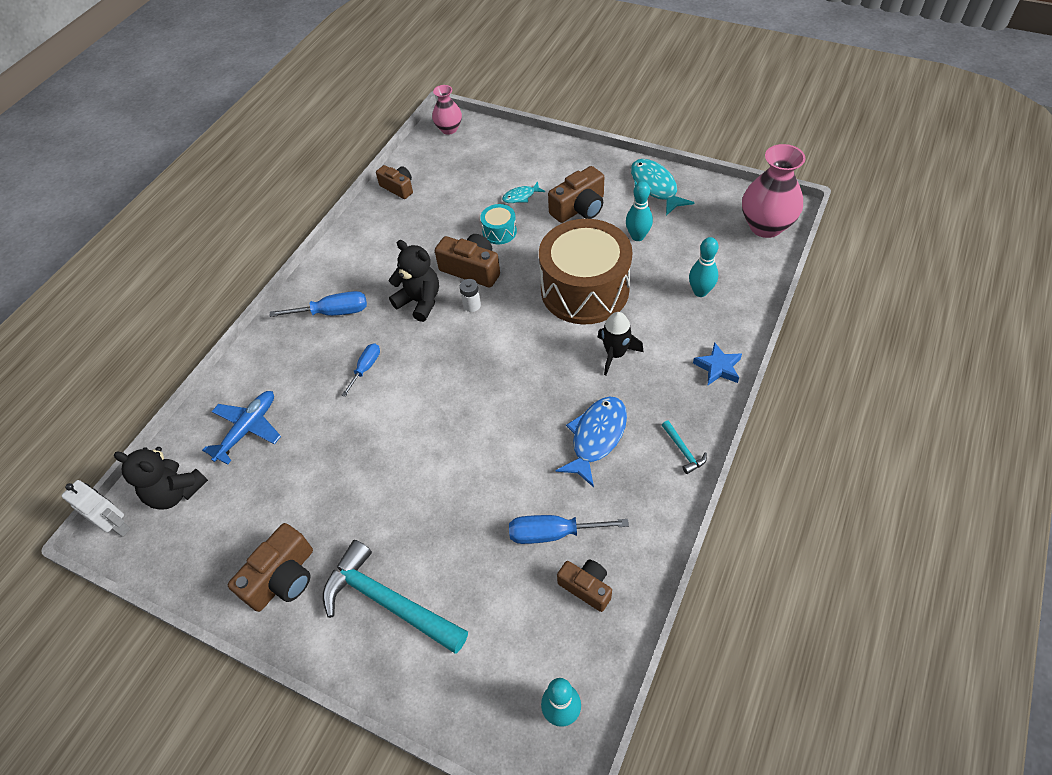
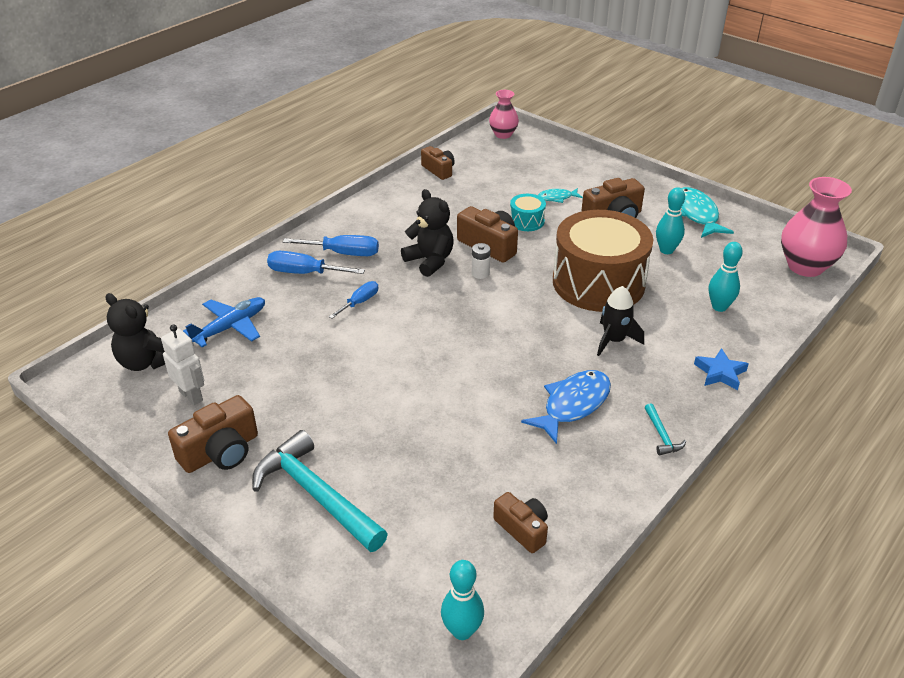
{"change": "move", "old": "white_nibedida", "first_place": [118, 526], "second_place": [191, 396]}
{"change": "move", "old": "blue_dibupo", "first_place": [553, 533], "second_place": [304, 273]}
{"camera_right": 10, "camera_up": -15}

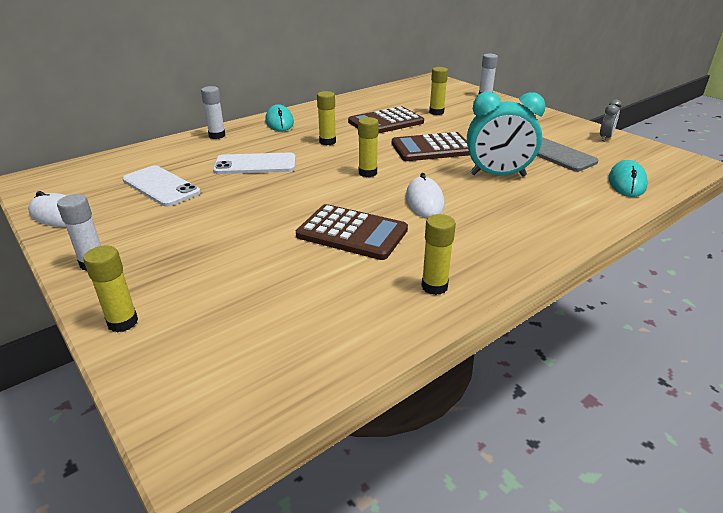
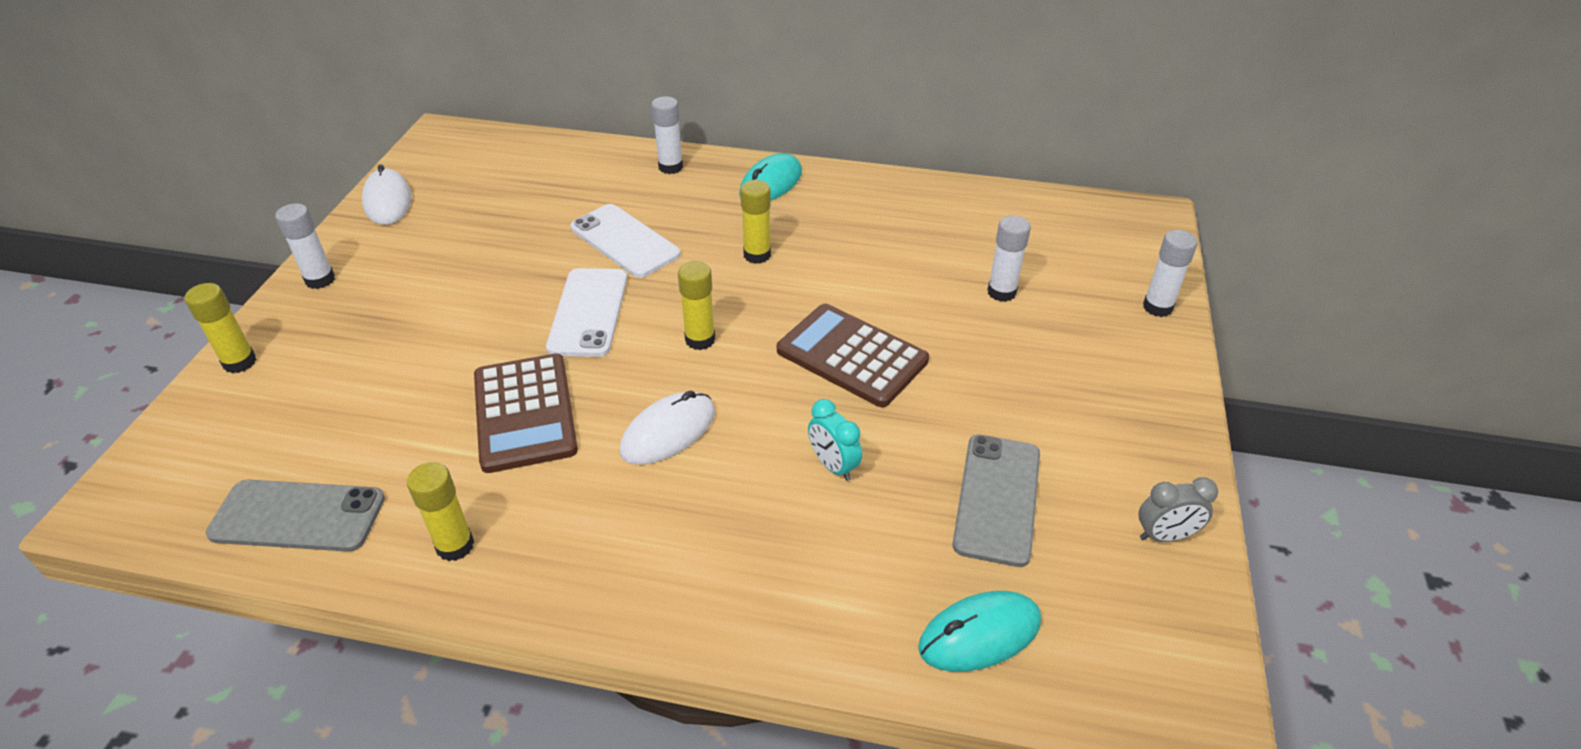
{"change": "recolor", "old": "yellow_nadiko", "new": "white_nadiko", "first_place": [436, 112], "second_place": [1001, 292]}
{"change": "resize", "old": "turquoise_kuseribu", "first_place": [498, 175], "second_place": [833, 466], "factor": 0.5}
{"change": "delete", "old": "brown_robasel", "first_place": [386, 122]}
{"change": "move", "old": "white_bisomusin", "first_place": [161, 186], "second_place": [588, 312]}
{"change": "insert", "new": "grey_bisomusin", "second_place": [298, 516]}
{"camera_right": 50, "camera_up": 10}

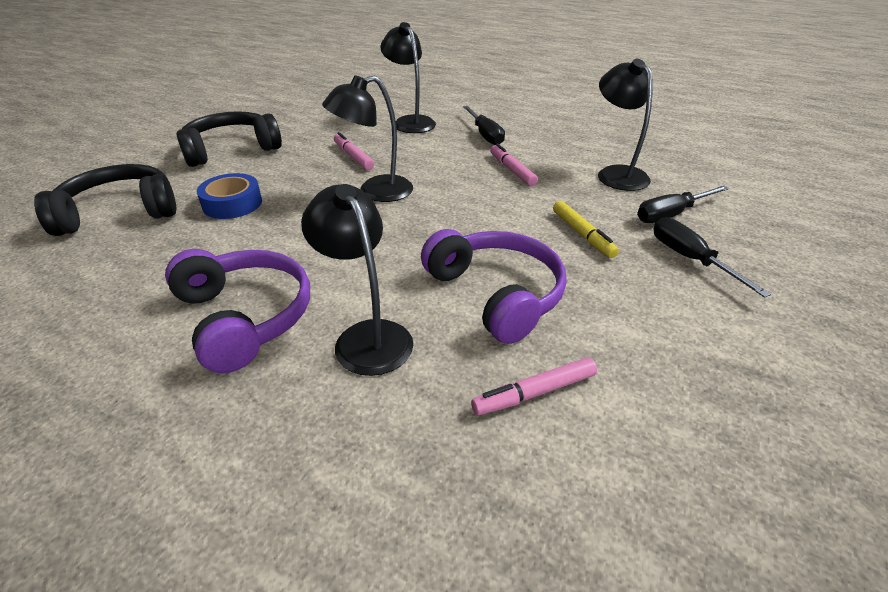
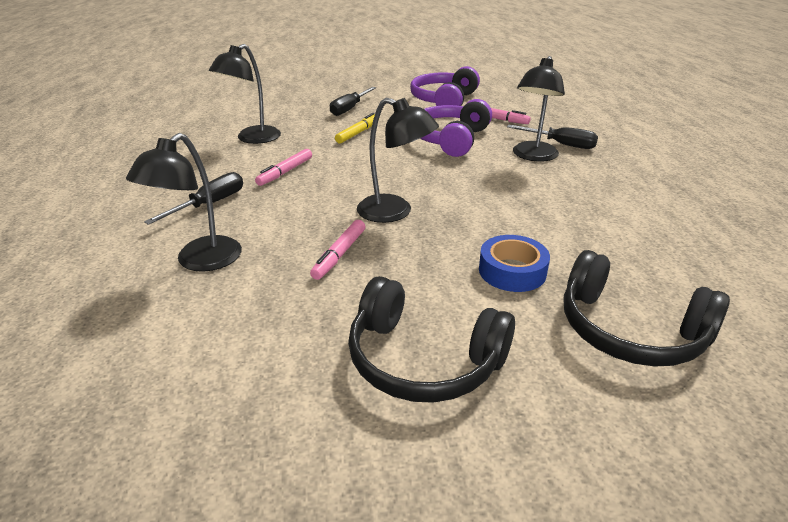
{"change": "move", "old": "black_dibupo", "first_place": [671, 214], "second_place": [561, 144]}
{"change": "move", "old": "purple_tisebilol", "first_place": [244, 317], "second_place": [444, 100]}
{"camera_right": -125, "camera_up": -5}

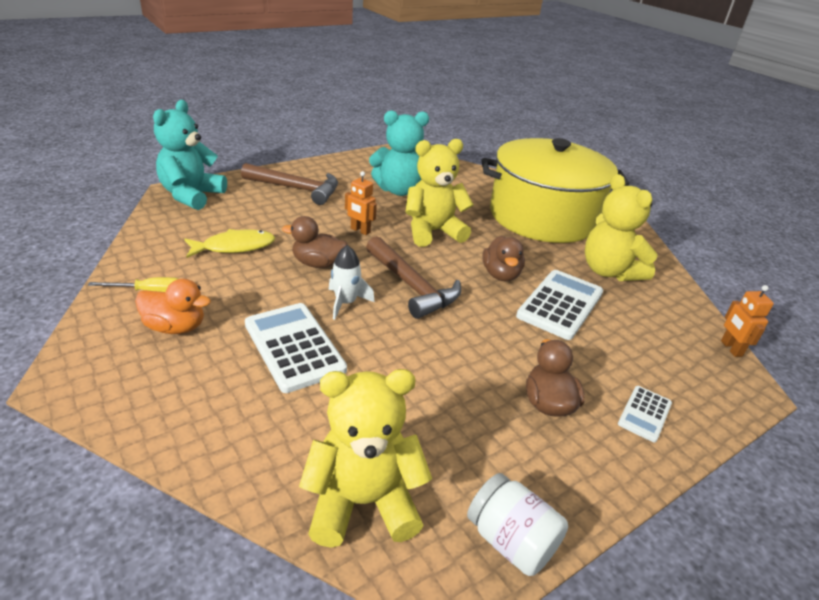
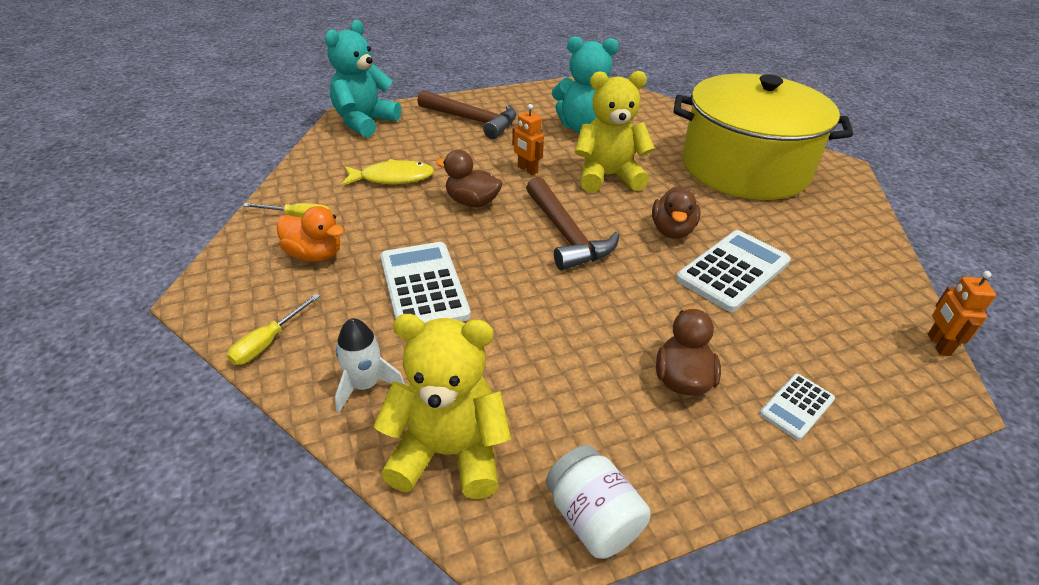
{"change": "delete", "old": "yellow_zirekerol", "first_place": [609, 271]}
{"change": "move", "old": "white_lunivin", "first_place": [345, 303], "second_place": [365, 385]}
{"change": "insert", "new": "yellow_dibupo", "second_place": [268, 342]}
{"camera_right": 15, "camera_up": 5}

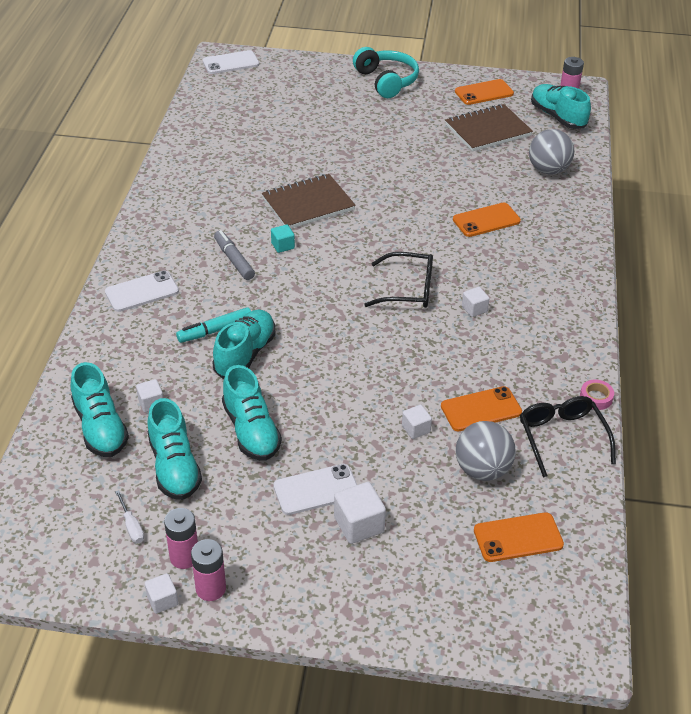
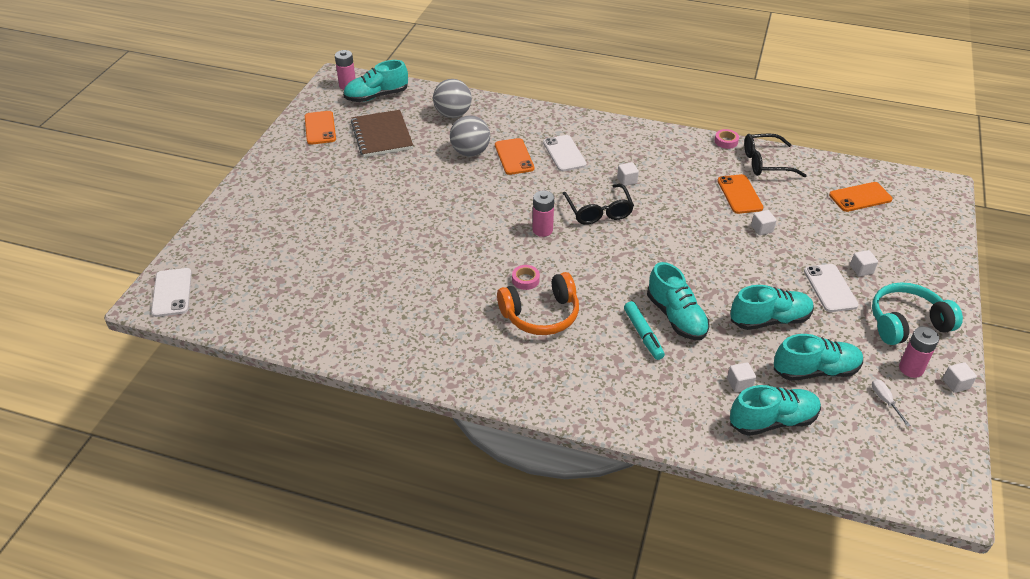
{"change": "move", "old": "turquoise_tisebilol", "first_place": [386, 81], "second_place": [906, 323]}
{"change": "delete", "old": "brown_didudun", "first_place": [308, 204]}
{"change": "replace", "old": "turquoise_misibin", "new": "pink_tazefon", "first_place": [283, 246], "second_place": [525, 280]}
{"change": "replace", "old": "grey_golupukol", "new": "orange_tisebilol", "first_place": [234, 260], "second_place": [541, 315]}
{"change": "rotate", "old": "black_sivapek", "first_place": [408, 289], "second_place": [598, 211], "degrees": 150}
{"change": "move", "old": "white_bisomusin", "first_place": [142, 292], "second_place": [564, 153]}
{"change": "rotate", "old": "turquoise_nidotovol", "first_place": [245, 354], "second_place": [676, 317], "degrees": -150}
{"change": "move", "old": "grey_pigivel", "first_place": [482, 470], "second_place": [470, 152]}
{"change": "resize", "old": "white_misibin", "first_place": [359, 525], "second_place": [861, 269], "factor": 0.61}
{"change": "rotate", "old": "white_dibupo", "first_place": [131, 526], "second_place": [885, 401], "degrees": -90}
{"change": "rotate", "old": "orange_bisomusin", "first_place": [518, 537], "second_place": [860, 197], "degrees": 75}
{"change": "move", "old": "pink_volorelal", "first_place": [211, 588], "second_place": [542, 230]}
{"camera_right": -80, "camera_up": 0}

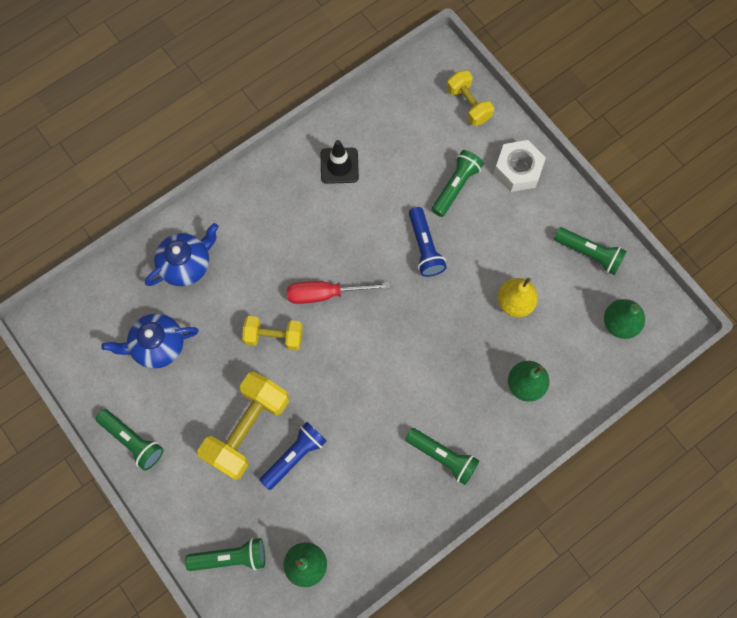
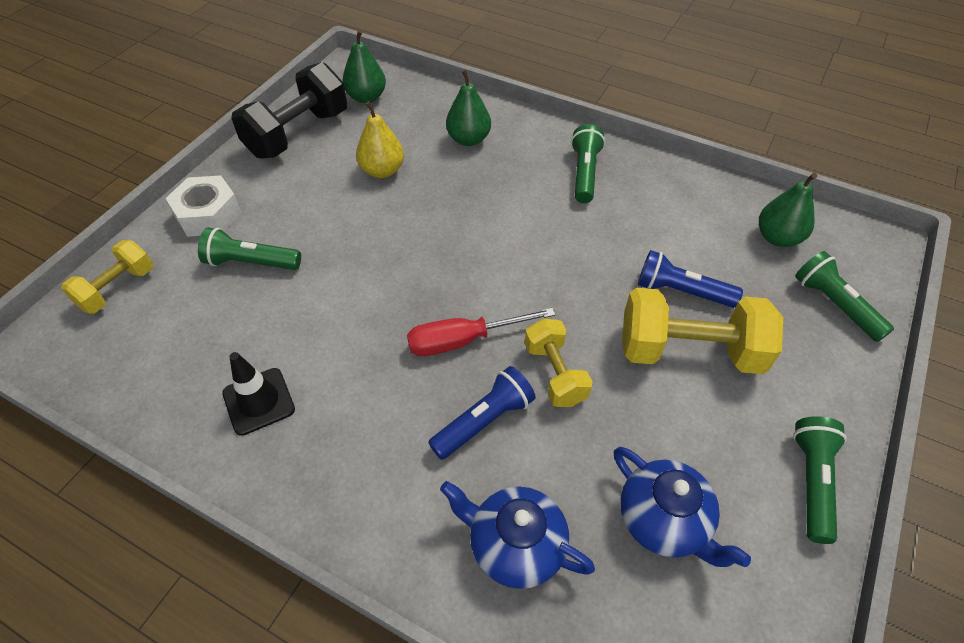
{"change": "move", "old": "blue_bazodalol", "first_place": [424, 247], "second_place": [484, 421]}
{"change": "replace", "old": "green_bazodalol", "new": "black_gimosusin", "first_place": [589, 254], "second_place": [298, 134]}
{"change": "rotate", "old": "red_dibupo", "first_place": [325, 294], "second_place": [464, 340], "degrees": 105}
{"camera_right": -115, "camera_up": -20}

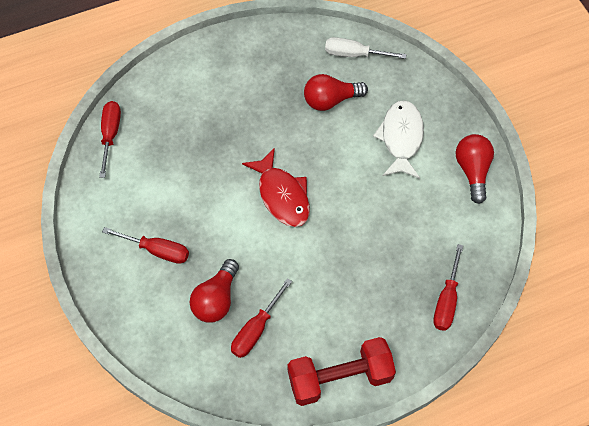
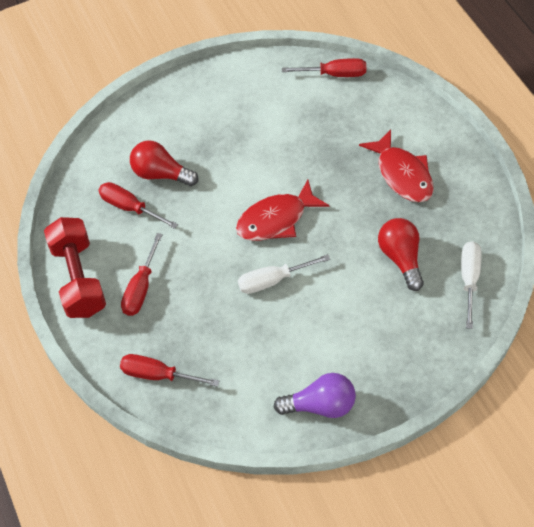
{"change": "delete", "old": "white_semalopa", "first_place": [401, 138]}
{"change": "recolor", "old": "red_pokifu", "new": "purple_pokifu", "first_place": [472, 171], "second_place": [320, 405]}
{"change": "move", "old": "red_dibupo", "first_place": [157, 250], "second_place": [141, 287]}
{"change": "insert", "new": "red_semalopa", "second_place": [402, 174]}
{"change": "insert", "new": "white_dibupo", "second_place": [273, 280]}
{"camera_right": 90, "camera_up": -5}

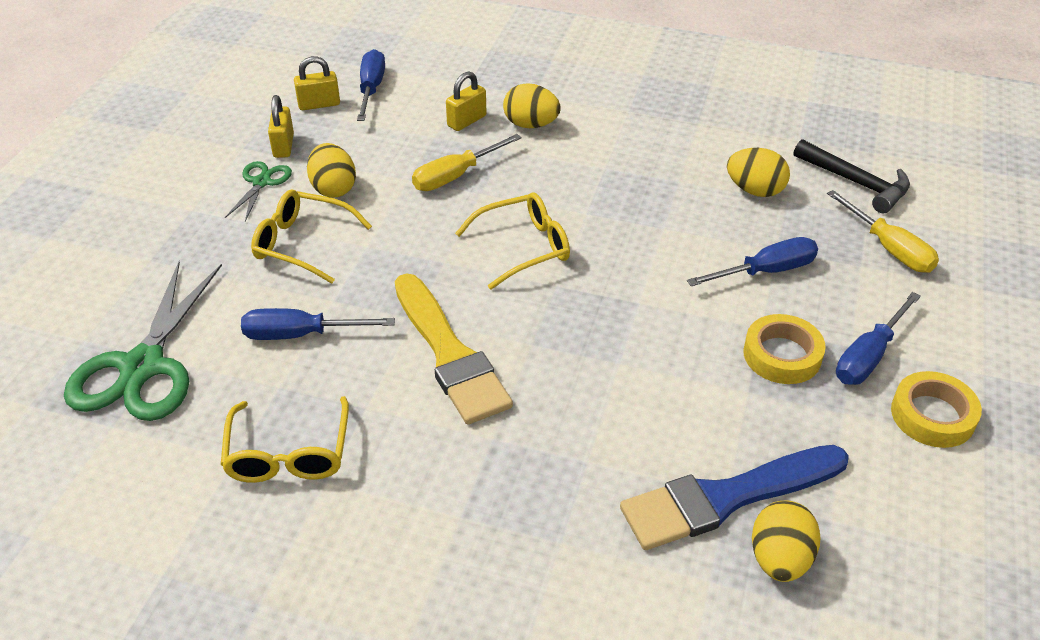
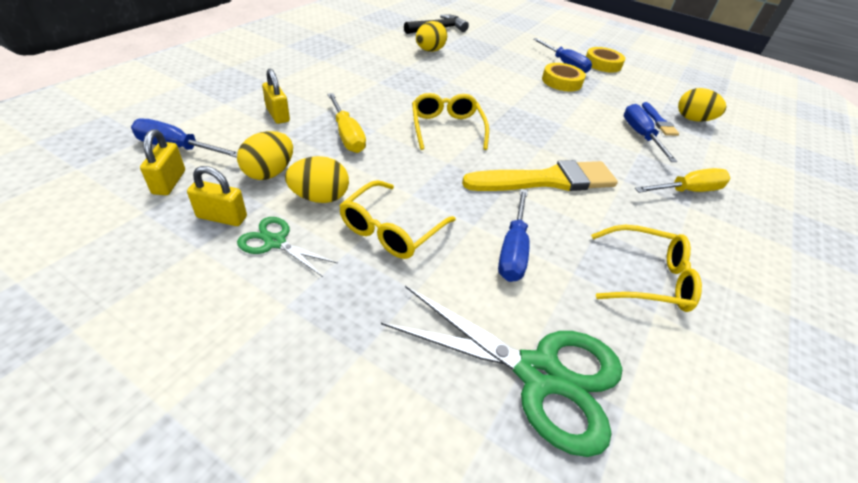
{"change": "move", "old": "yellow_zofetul", "first_place": [531, 125], "second_place": [269, 173]}
{"change": "move", "old": "yellow_dibupo", "first_place": [889, 248], "second_place": [687, 191]}
{"change": "move", "old": "blue_dibupo", "first_place": [766, 271], "second_place": [640, 135]}
{"change": "resize", "old": "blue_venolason", "first_place": [726, 498], "second_place": [659, 121], "factor": 0.49}
{"camera_right": -80, "camera_up": 0}

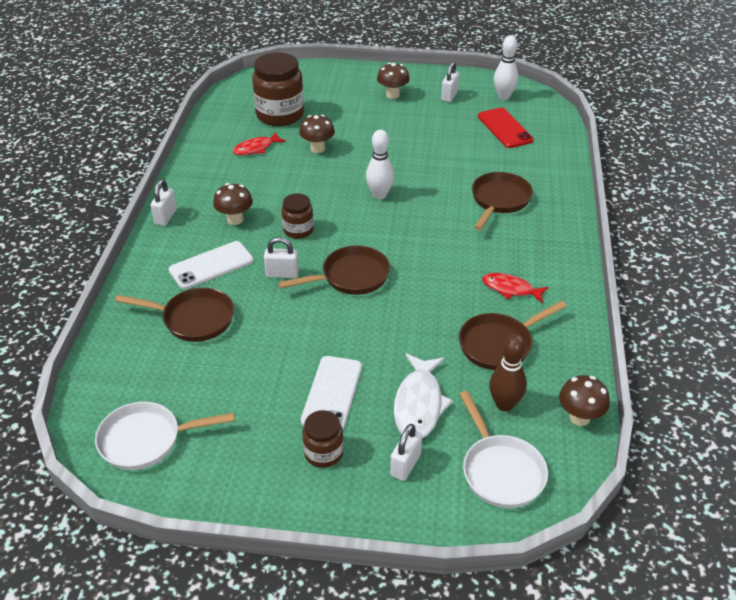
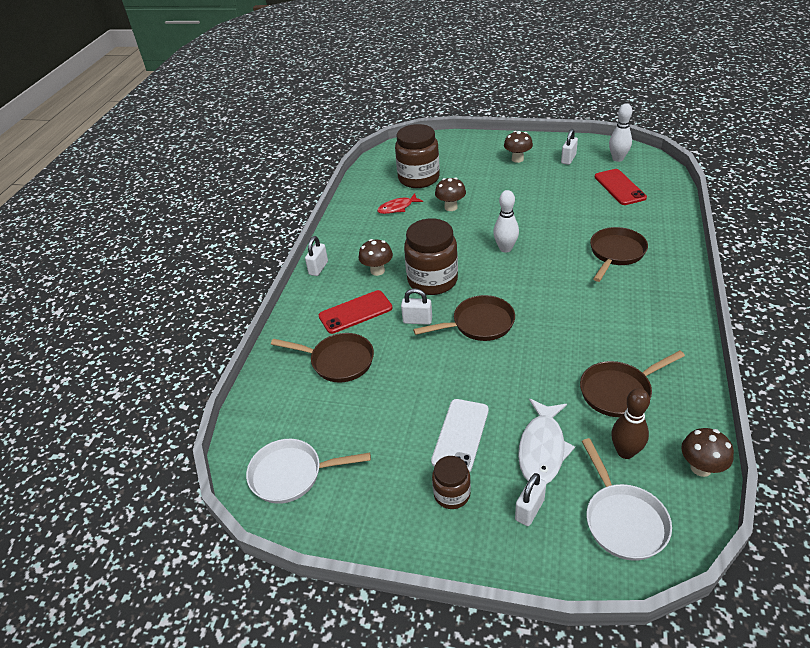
{"change": "resize", "old": "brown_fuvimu", "first_place": [298, 230], "second_place": [432, 280], "factor": 1.87}
{"change": "recolor", "old": "white_bisomusin", "new": "red_bisomusin", "first_place": [211, 265], "second_place": [355, 312]}
{"change": "delete", "old": "red_semalopa", "first_place": [510, 289]}
{"camera_right": 10, "camera_up": 0}

